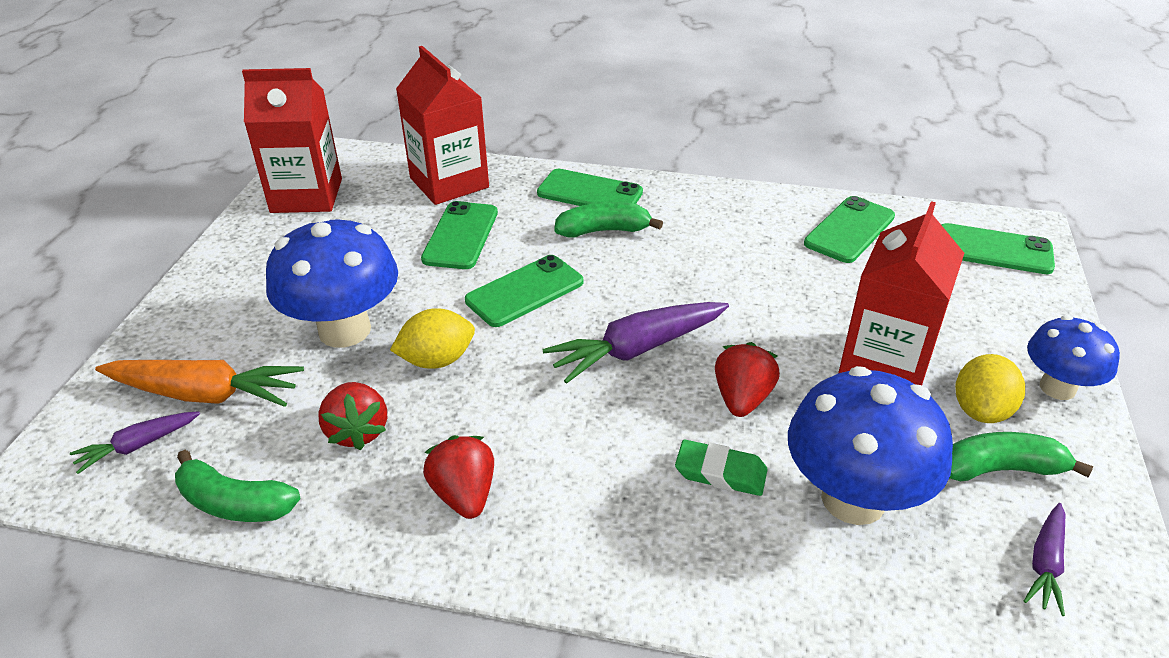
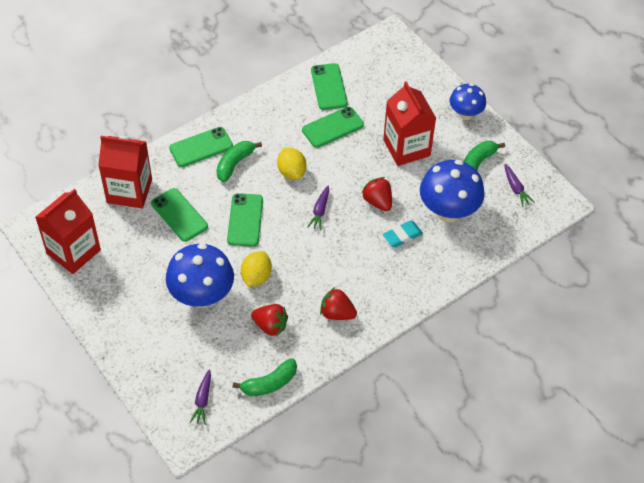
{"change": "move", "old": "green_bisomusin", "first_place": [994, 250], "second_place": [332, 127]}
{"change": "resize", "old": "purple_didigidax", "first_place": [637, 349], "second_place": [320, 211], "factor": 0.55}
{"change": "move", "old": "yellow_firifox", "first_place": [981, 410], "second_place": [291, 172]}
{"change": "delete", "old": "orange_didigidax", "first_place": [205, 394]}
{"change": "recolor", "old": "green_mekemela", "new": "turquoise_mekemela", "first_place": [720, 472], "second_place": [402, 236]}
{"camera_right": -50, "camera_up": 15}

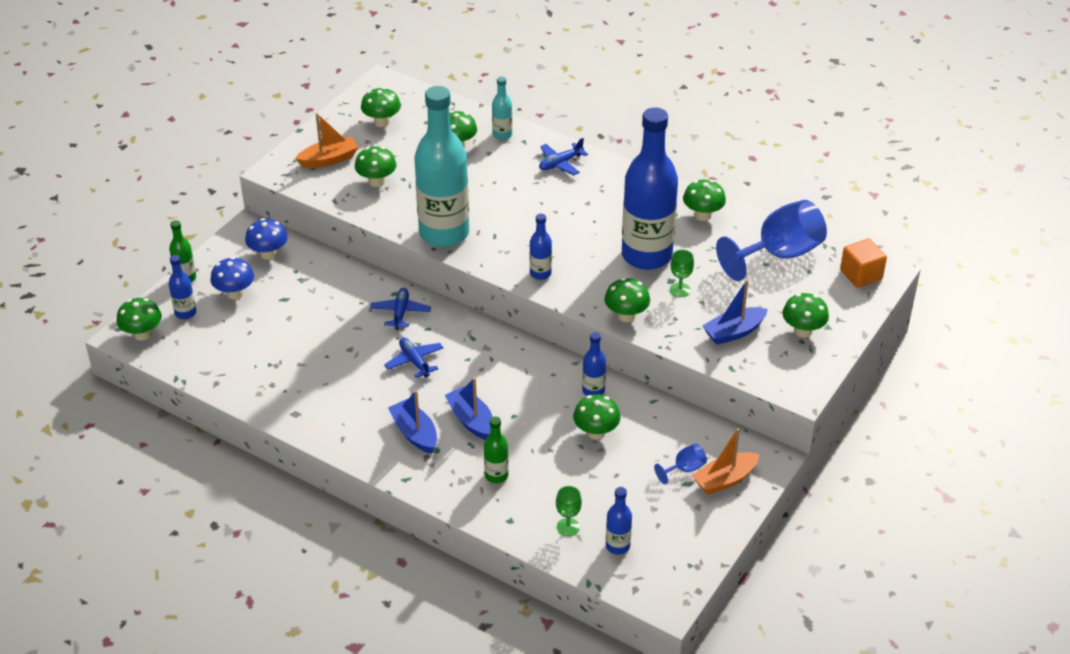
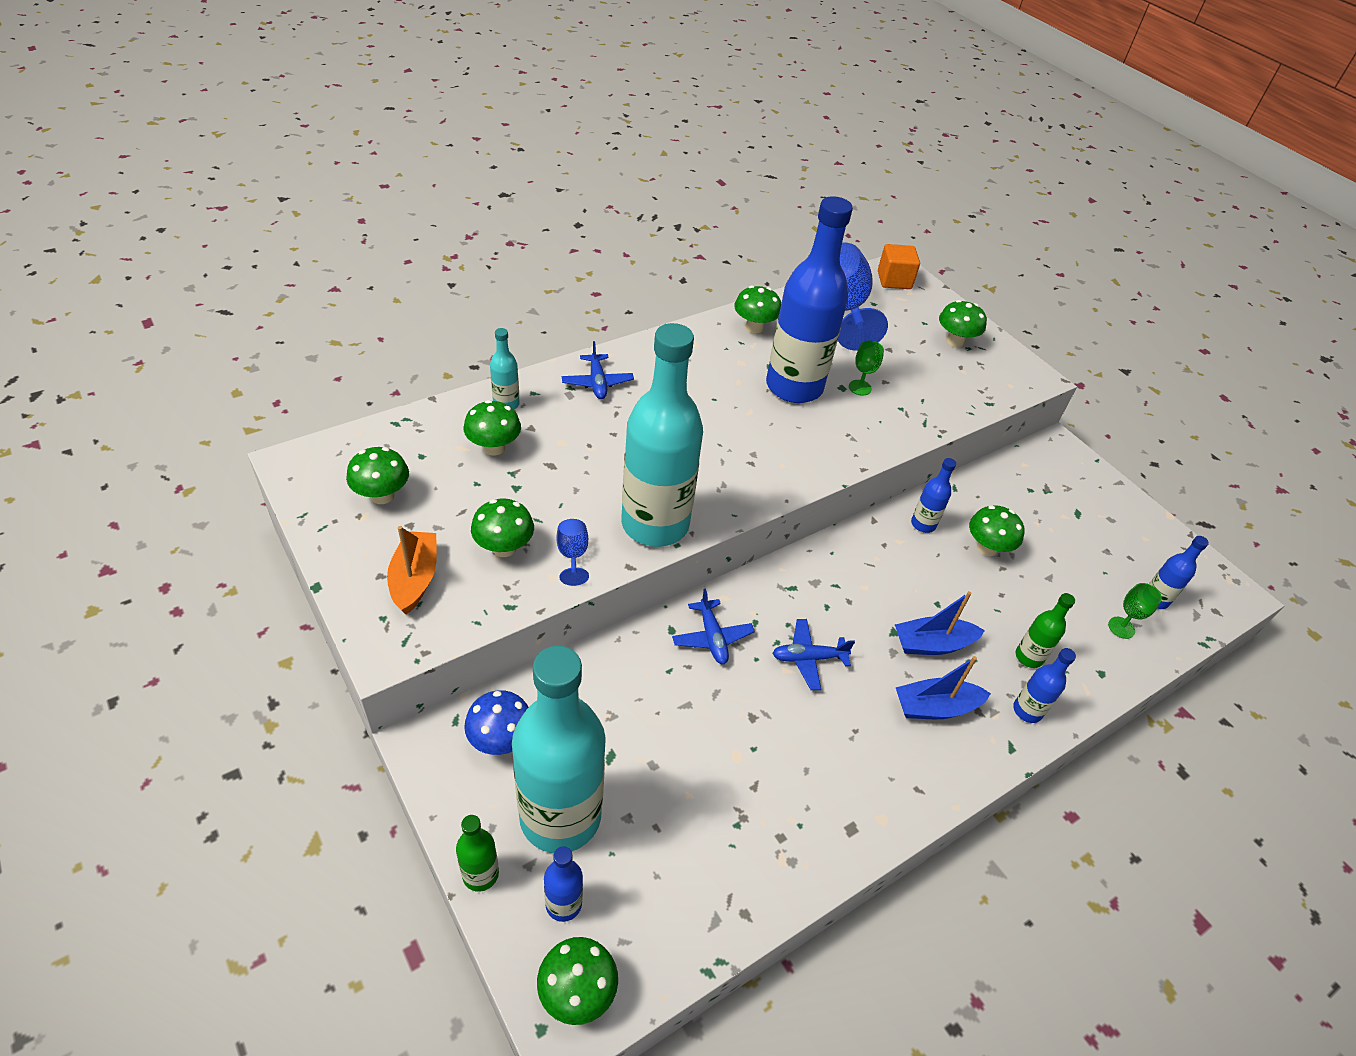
{"change": "move", "old": "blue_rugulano", "first_place": [540, 273], "second_place": [1027, 711]}
{"change": "replace", "old": "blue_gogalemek", "new": "turquoise_rugulano", "first_place": [235, 293], "second_place": [560, 816]}
{"change": "delete", "old": "green_gogalemek", "first_place": [626, 316]}
{"change": "delete", "old": "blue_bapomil", "first_place": [734, 332]}
{"change": "rotate", "old": "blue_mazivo", "first_place": [400, 313], "second_place": [712, 637], "degrees": -135}
{"change": "delete", "old": "orange_bapomil", "first_place": [725, 480]}
{"change": "move", "old": "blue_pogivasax", "first_place": [684, 469], "second_place": [572, 555]}
{"camera_right": -70, "camera_up": 5}

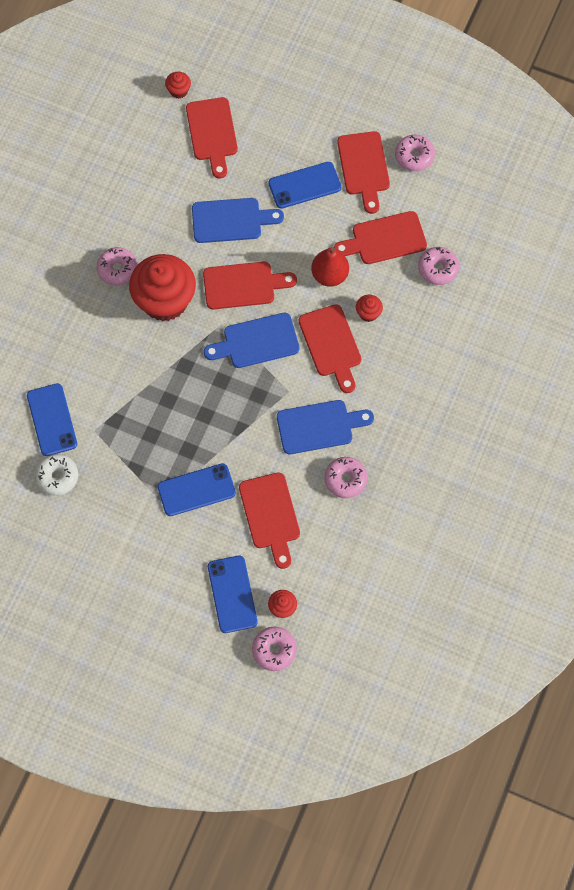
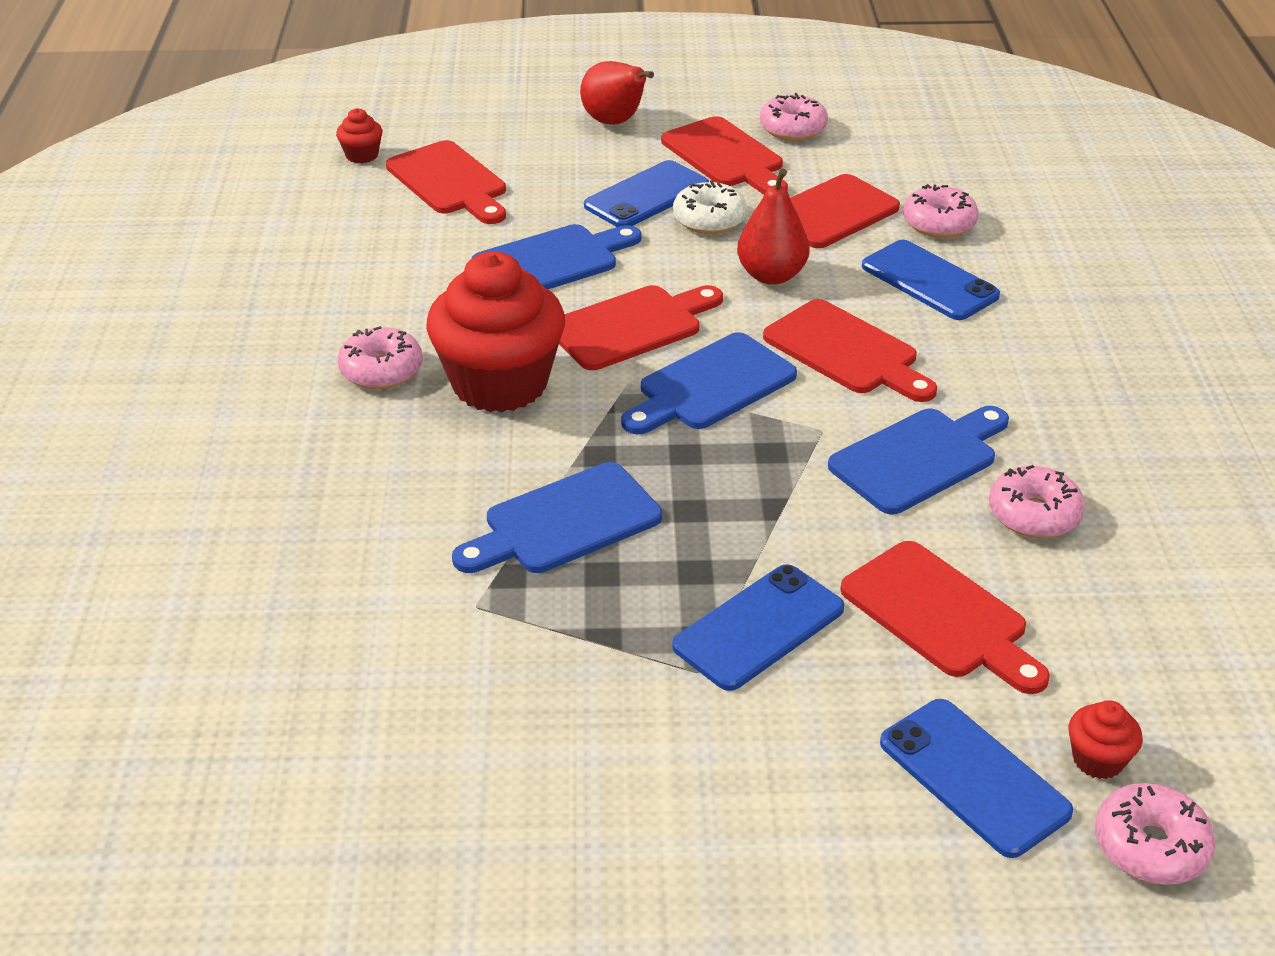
{"change": "delete", "old": "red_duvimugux", "first_place": [368, 313]}
{"change": "move", "old": "blue_bisomusin", "first_place": [52, 420], "second_place": [929, 281]}
{"change": "move", "old": "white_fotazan", "first_place": [57, 477], "second_place": [709, 220]}
{"change": "insert", "new": "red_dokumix", "second_place": [615, 122]}
{"change": "insert", "new": "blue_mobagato", "second_place": [564, 522]}
{"camera_right": -25, "camera_up": -30}

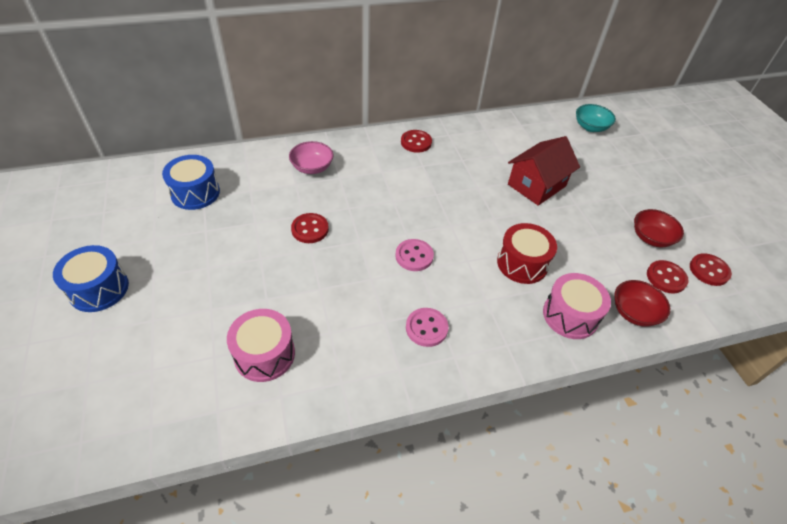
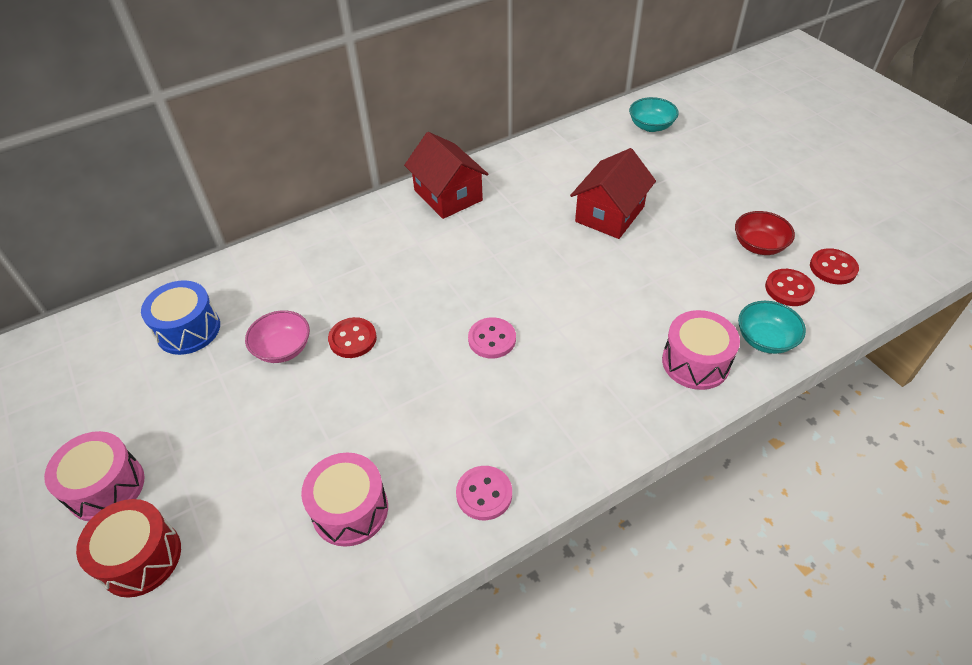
{"change": "replace", "old": "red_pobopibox", "new": "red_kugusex", "first_place": [416, 142], "second_place": [448, 195]}
{"change": "move", "old": "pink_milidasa", "first_place": [312, 167], "second_place": [283, 349]}
{"change": "move", "old": "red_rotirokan", "first_place": [522, 263], "second_place": [140, 557]}
{"change": "recolor", "old": "blue_rotirokan", "new": "pink_rotirokan", "first_place": [99, 289], "second_place": [106, 487]}
{"change": "recolor", "old": "red_milidasa", "new": "turquoise_milidasa", "first_place": [634, 312], "second_place": [765, 339]}
{"change": "move", "old": "pink_pobopibox", "first_place": [426, 328], "second_place": [484, 494]}
{"camera_right": -10, "camera_up": 0}

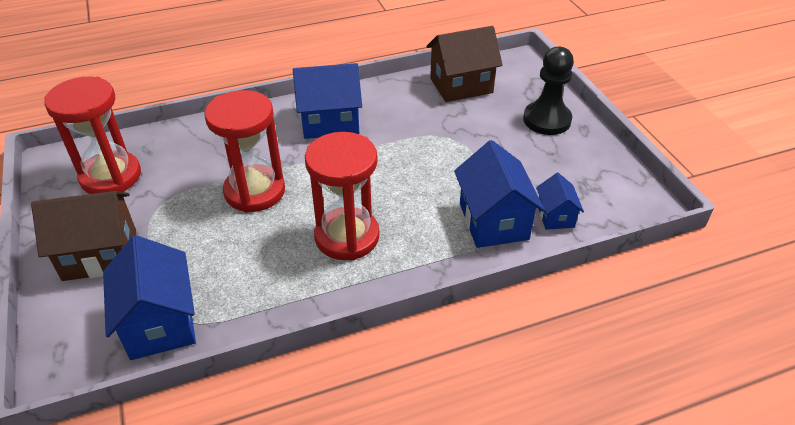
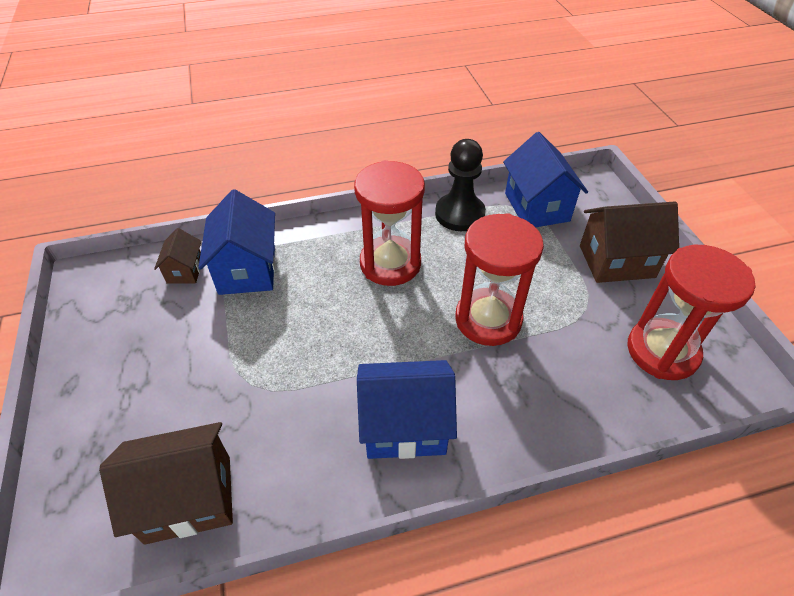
{"change": "move", "old": "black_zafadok", "first_place": [547, 120], "second_place": [459, 214]}
{"change": "recolor", "old": "blue_kugusex", "new": "brown_kugusex", "first_place": [555, 216], "second_place": [185, 271]}
{"camera_right": -175, "camera_up": 5}

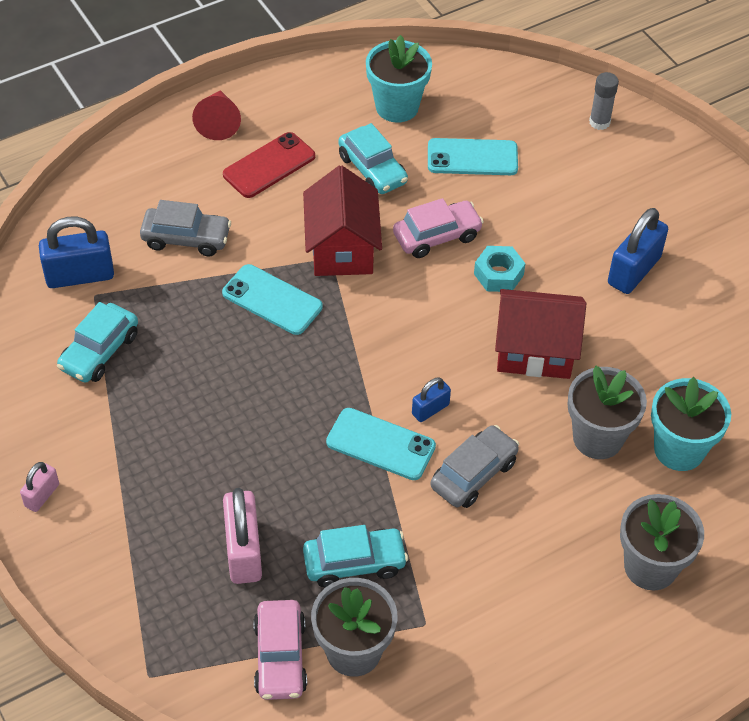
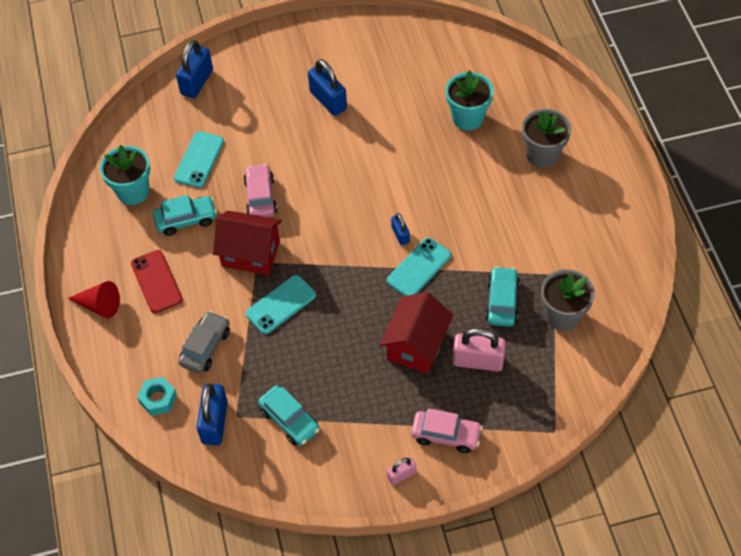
{"change": "replace", "old": "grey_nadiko", "new": "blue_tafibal", "first_place": [599, 122], "second_place": [197, 82]}
{"change": "move", "old": "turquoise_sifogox", "first_place": [498, 274], "second_place": [158, 399]}
{"change": "move", "old": "red_kugusex", "first_place": [535, 351], "second_place": [416, 345]}
{"change": "delete", "old": "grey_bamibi", "first_place": [598, 438]}
{"change": "delete", "old": "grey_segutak", "first_place": [473, 474]}
{"change": "rotate", "old": "pink_tafibal", "first_place": [42, 495], "second_place": [401, 475], "degrees": -75}
{"change": "move", "old": "pink_segutak", "first_place": [280, 657], "second_place": [446, 435]}
{"camera_right": -70, "camera_up": 5}

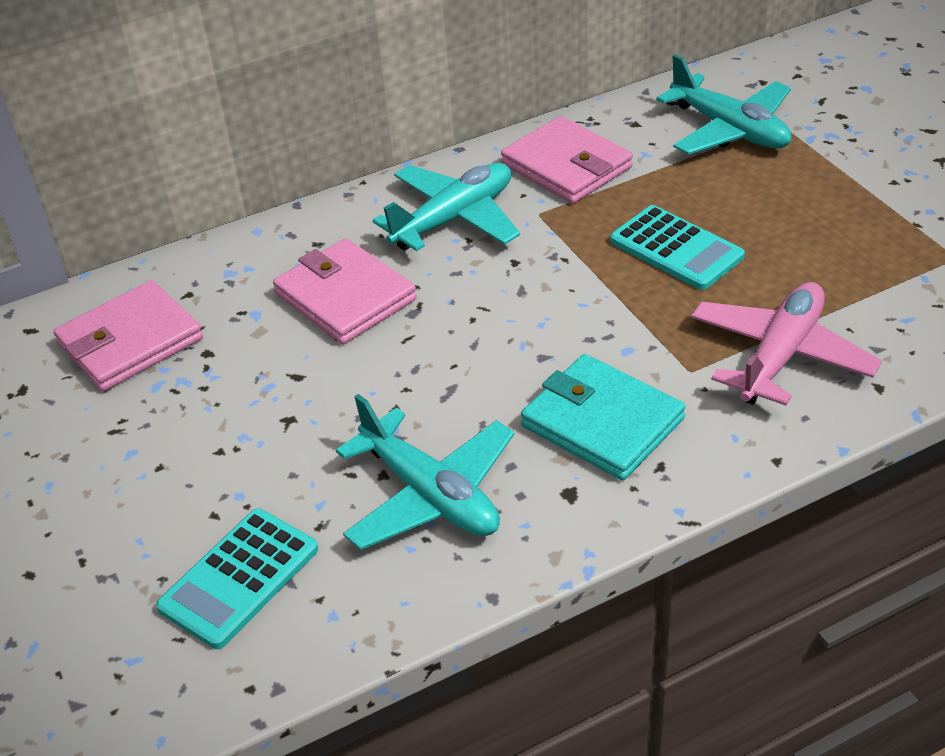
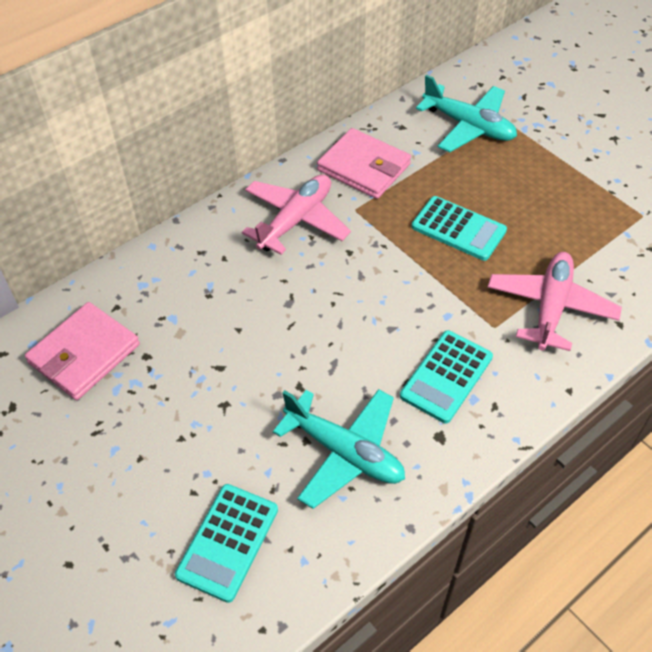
{"change": "recolor", "old": "turquoise_mazivo", "new": "pink_mazivo", "first_place": [454, 219], "second_place": [296, 220]}
{"change": "delete", "old": "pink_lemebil", "first_place": [345, 297]}
{"change": "replace", "old": "turquoise_lemebil", "new": "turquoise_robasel", "first_place": [602, 422], "second_place": [446, 376]}
{"camera_right": -15, "camera_up": 10}

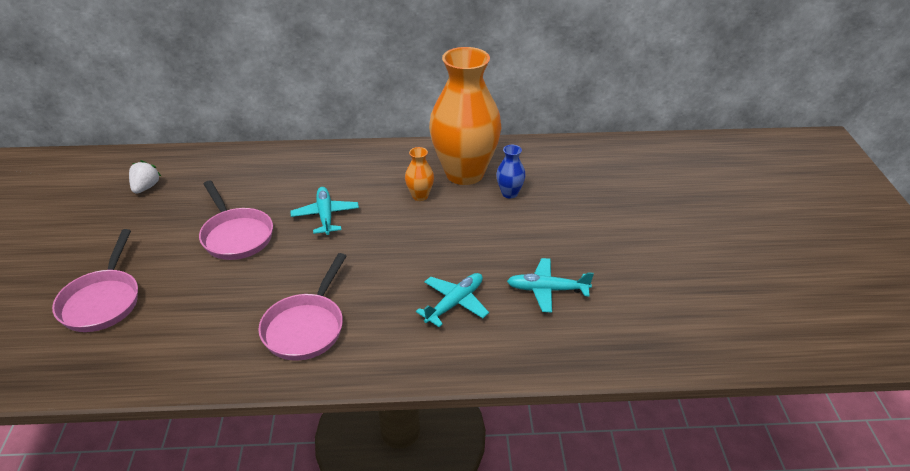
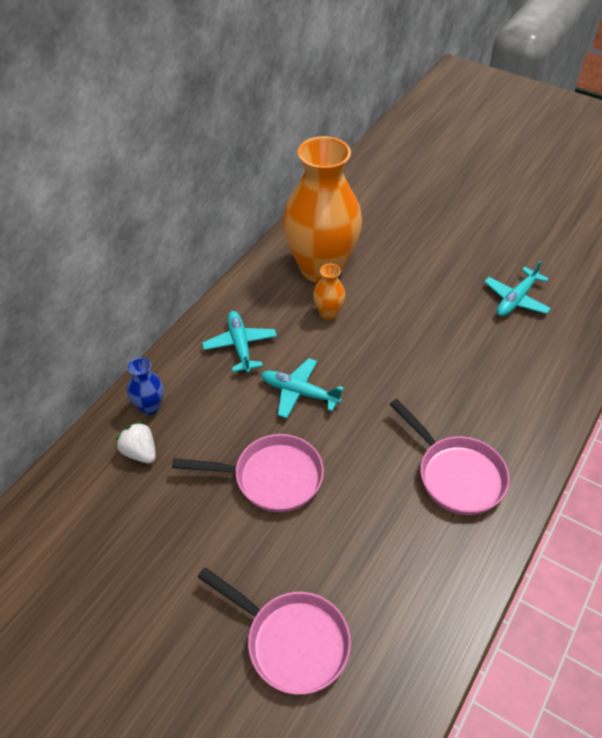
{"change": "move", "old": "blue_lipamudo", "first_place": [509, 193], "second_place": [149, 407]}
{"change": "move", "old": "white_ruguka", "first_place": [146, 187], "second_place": [140, 452]}
{"change": "move", "old": "turquoise_mazivo", "first_place": [454, 303], "second_place": [240, 346]}
{"camera_right": -55, "camera_up": 10}

